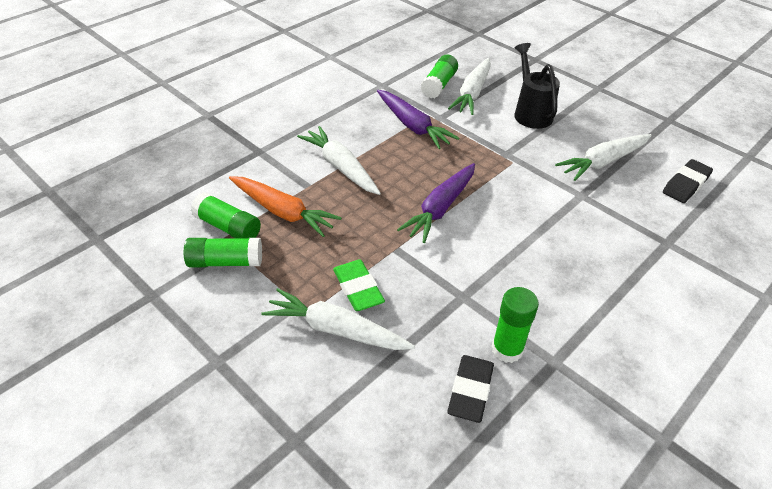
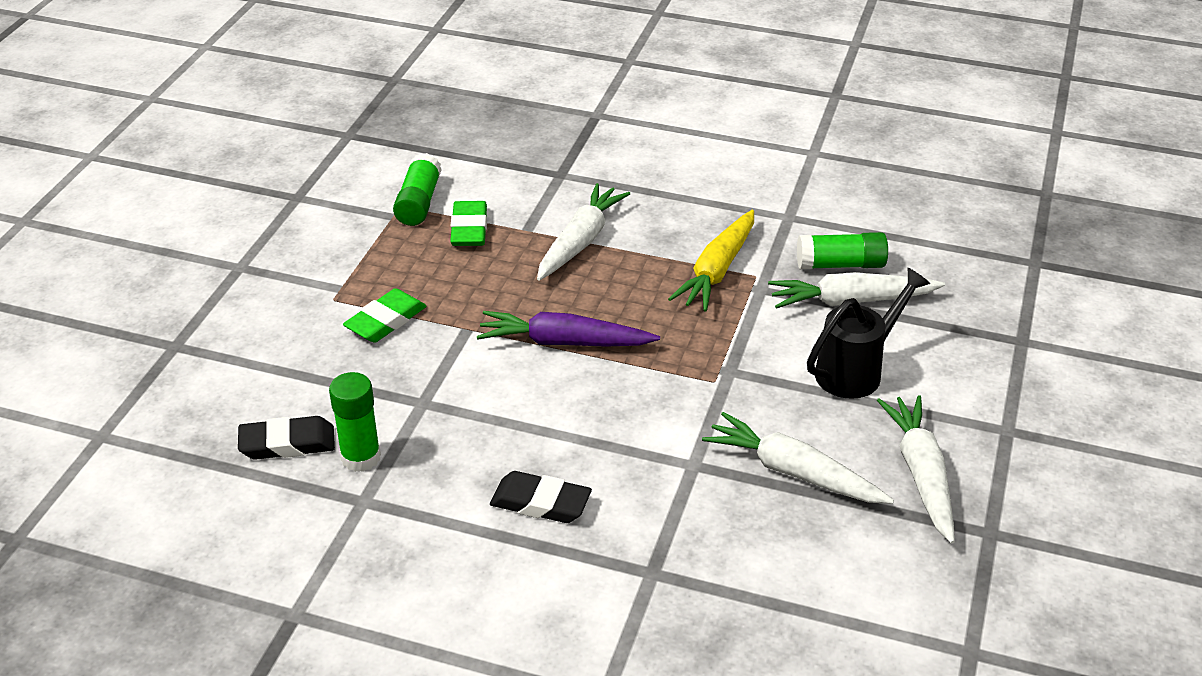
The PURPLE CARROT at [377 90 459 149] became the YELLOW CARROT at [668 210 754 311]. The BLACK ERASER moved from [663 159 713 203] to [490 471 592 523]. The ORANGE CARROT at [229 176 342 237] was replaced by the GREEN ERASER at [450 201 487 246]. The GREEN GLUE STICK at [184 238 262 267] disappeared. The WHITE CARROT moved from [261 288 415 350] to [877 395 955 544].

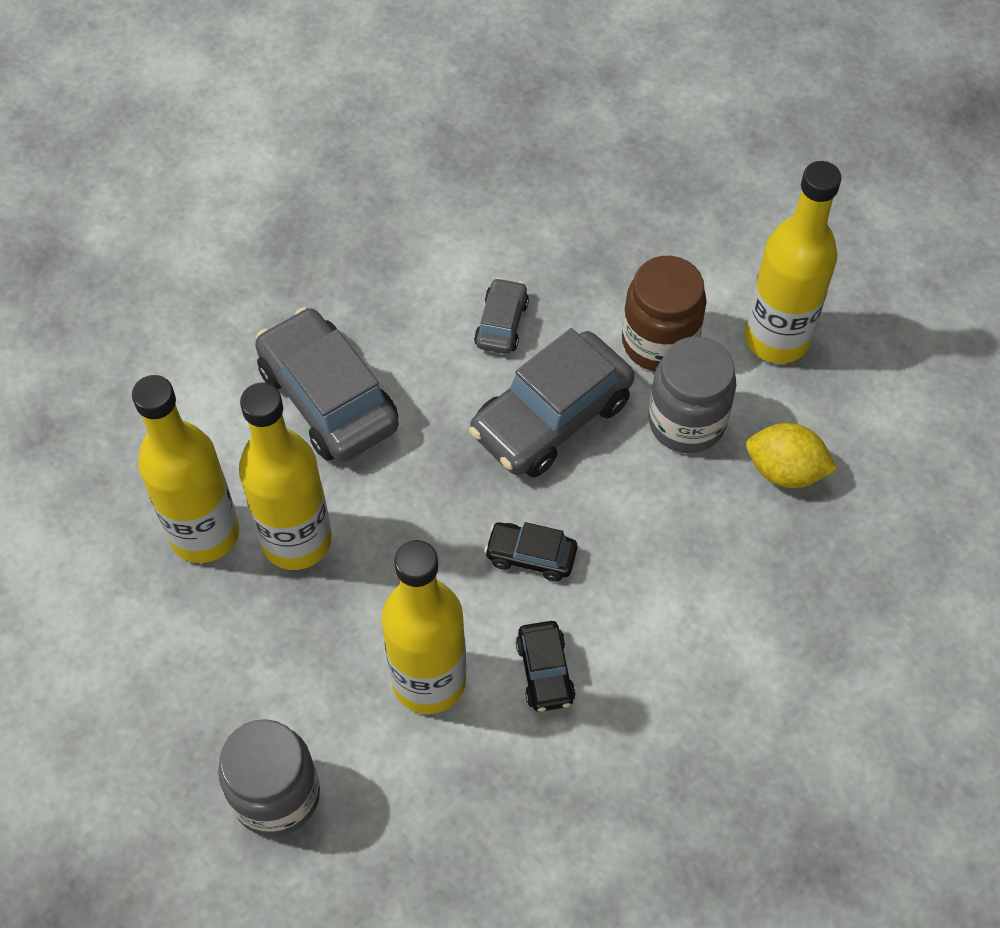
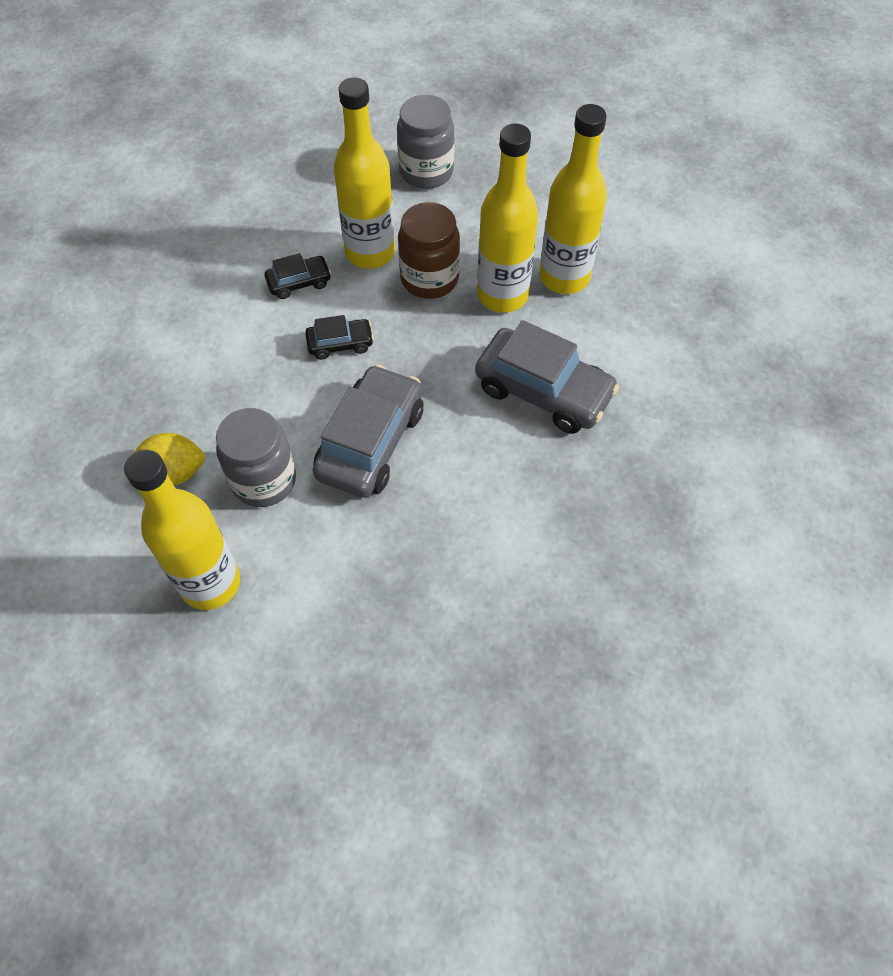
The BROWN JAR moved from [622 256 707 371] to [398 202 460 299]. The GREY CAR at [474 278 529 354] disappeared. The BLACK CAR at [516 621 576 712] turned 105 degrees clockwise.

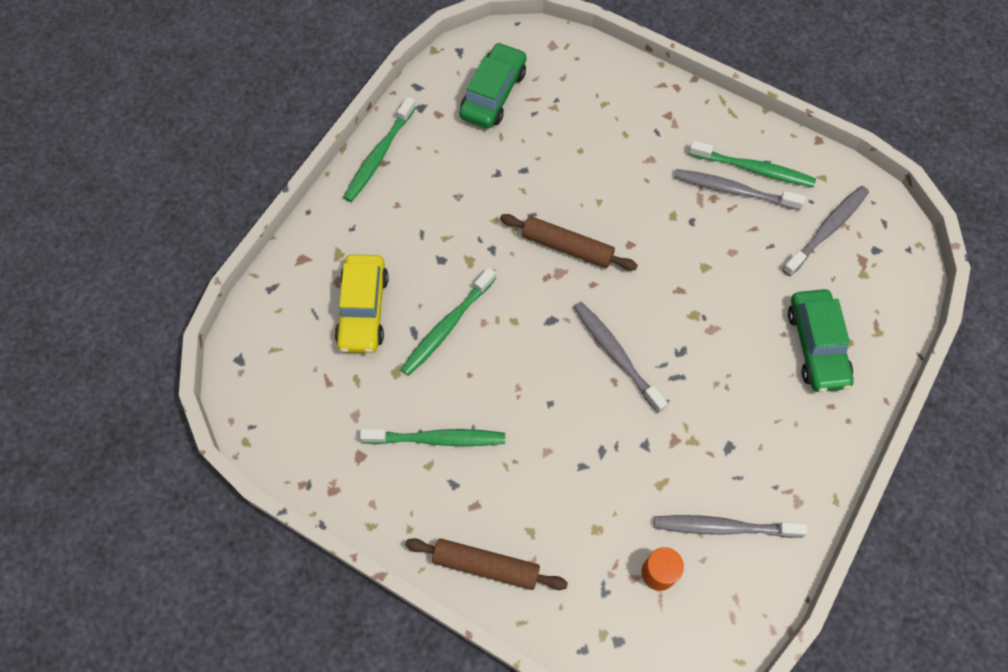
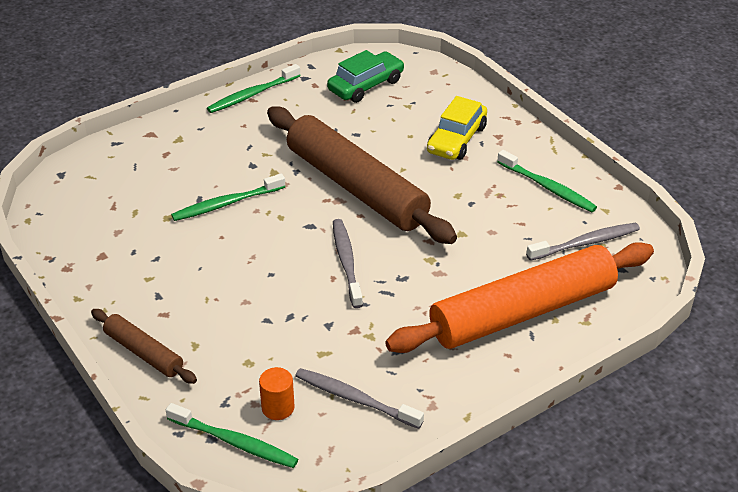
The GREY TOOTHBRUSH at [674 169 806 210] disappeared. The BROWN ROLLING PIN at [500 214 638 271] changed to 2.11 times the size. The YELLOW CAR moved from [335 254 389 353] to [427 96 487 160]. The GREEN CAR at [788 289 854 392] was replaced by the ORANGE ROLLING PIN at [385 242 654 353]. The GREEN TOOTHBRUSH moved from [360 429 505 446] to [166 403 298 468].

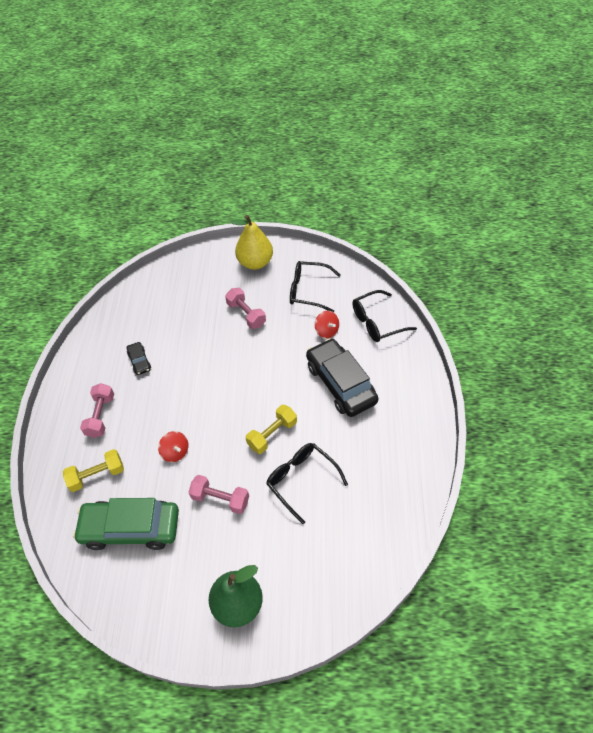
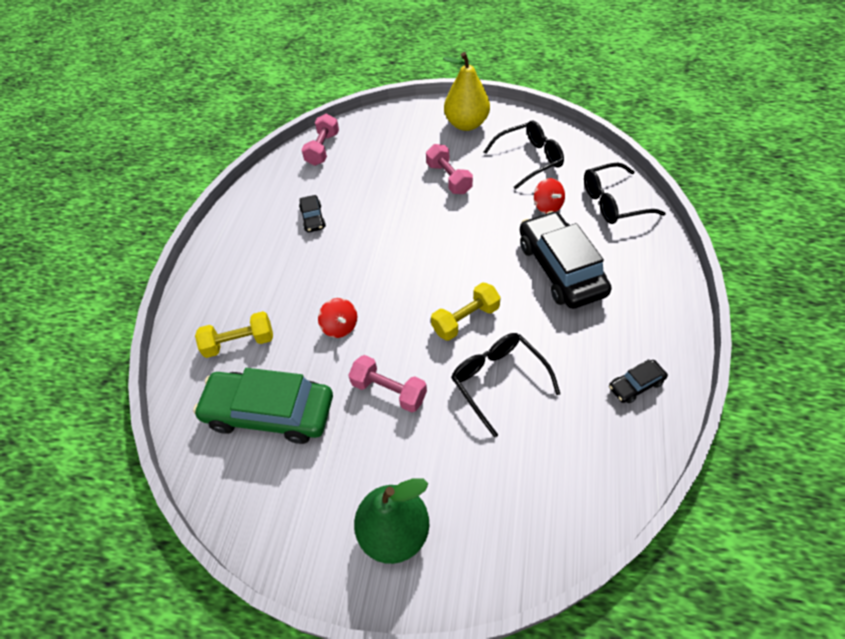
The BLACK GLASSES at [290 261 341 312] turned 135 degrees clockwise. The PINK DUMBBELL moved from [80 383 114 438] to [301 114 339 166]. The BLACK CAR at [609 359 668 403] appeared.

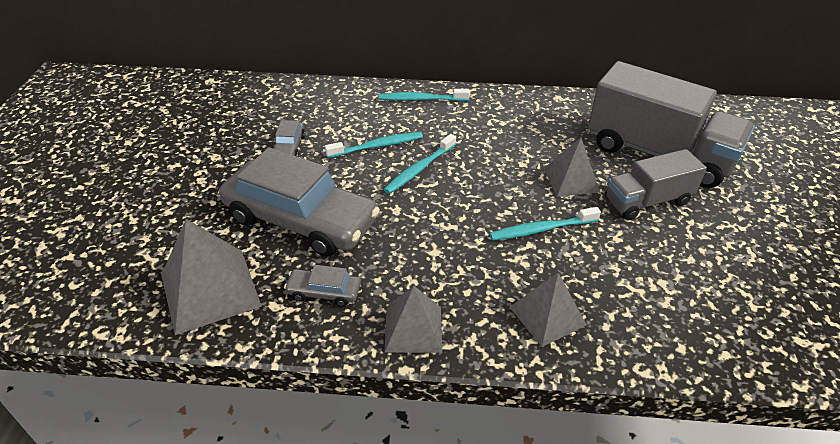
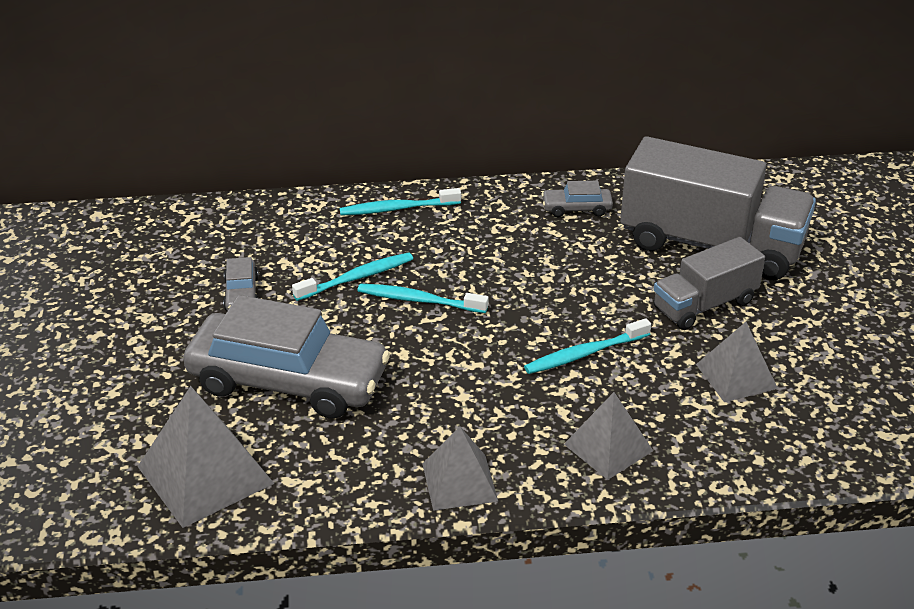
The TURQUOISE TOOTHBRUSH at [384 134 456 194] turned 75 degrees clockwise. The GREY PYRAMID moved from [543 138 600 197] to [696 322 778 402]. The GREY CAR moved from [284 265 361 307] to [541 181 613 217].

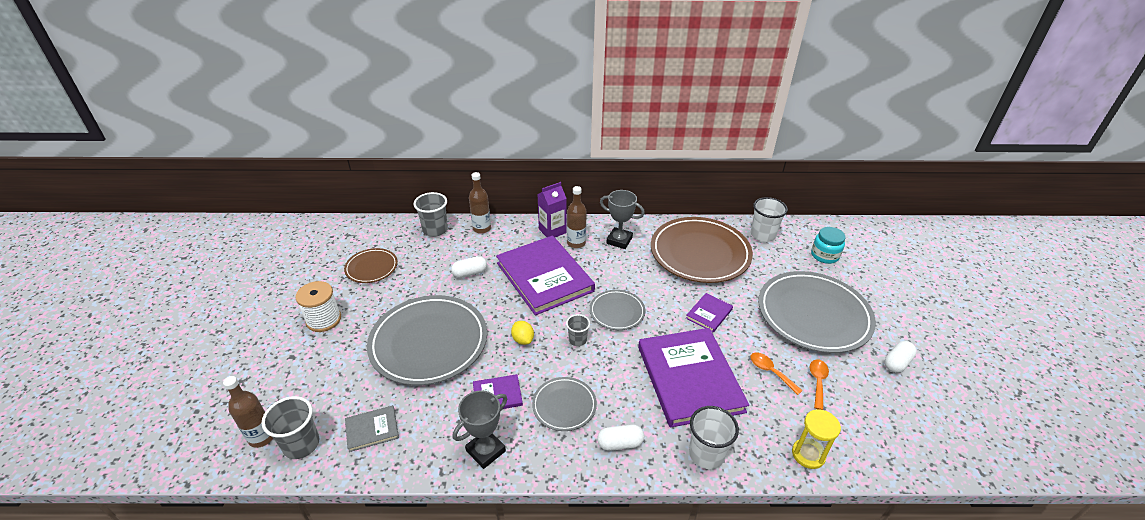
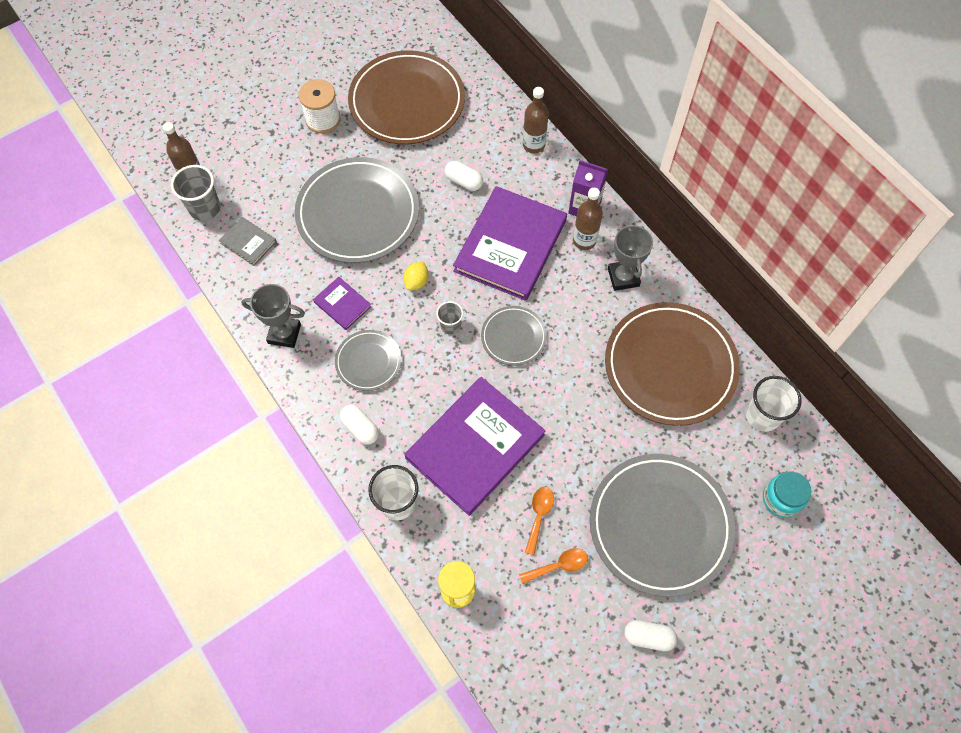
The GREY CUP at [413 192 448 237] disappeared. The BROWN PLATE at [344 248 398 283] changed to 2.00 times the size. The PURPLE BOOK at [686 293 733 332] disappeared.

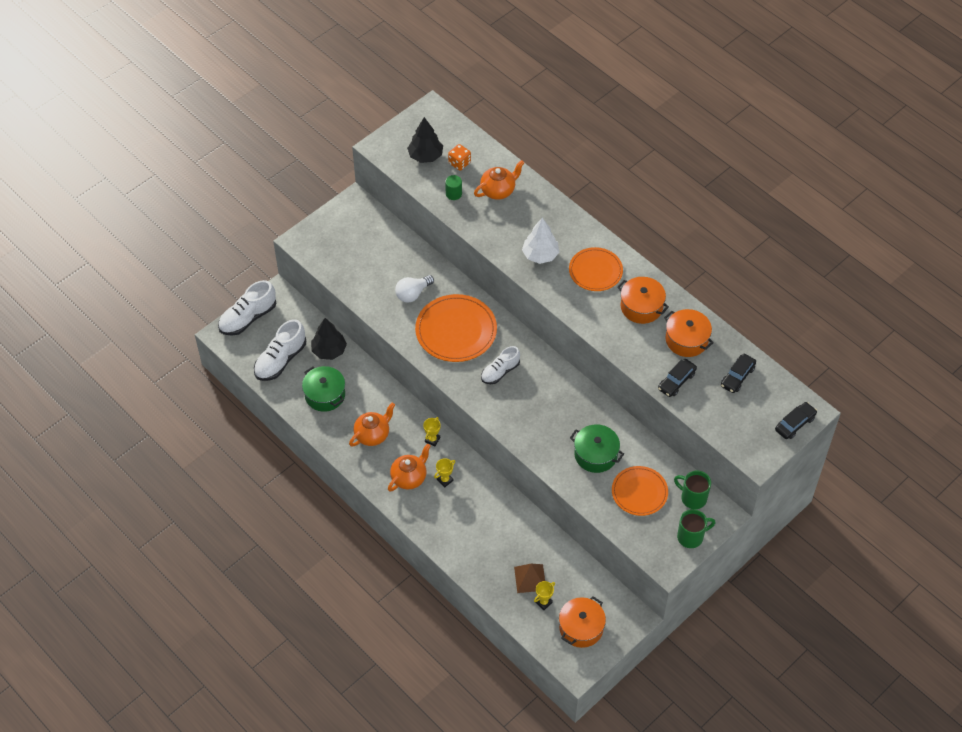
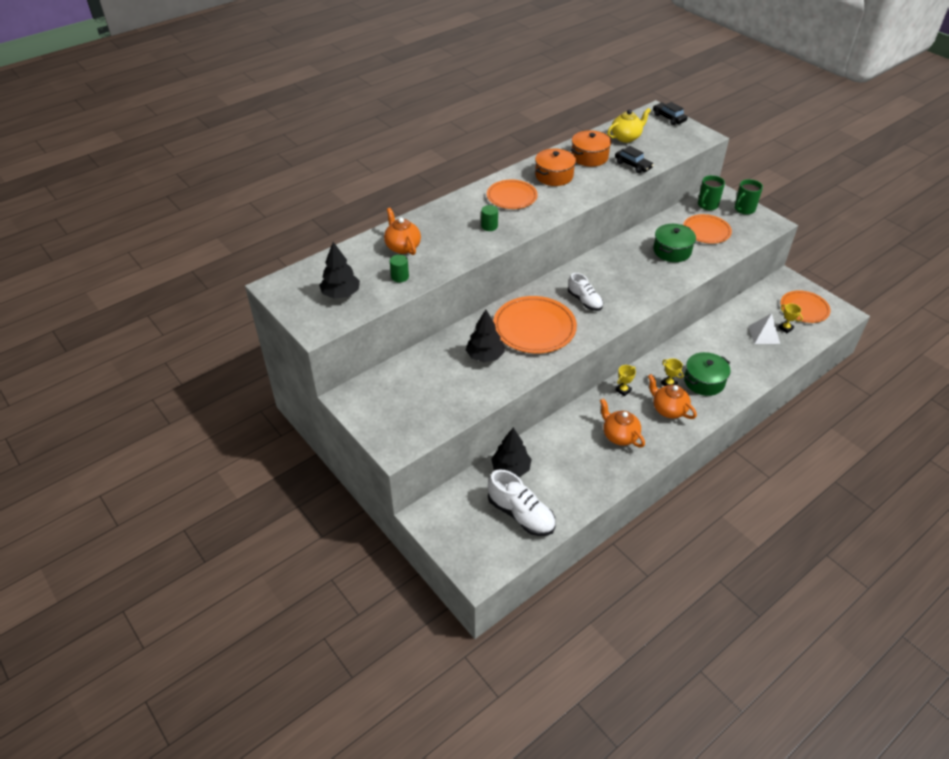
The ORANGE DICE at [448 144 471 171] disappeared. The WHITE TREE at [522 218 559 264] was replaced by the GREEN CYLINDER at [481 205 498 231]. The WHITE LIGHT BULB at [395 275 434 303] was replaced by the BLACK TREE at [466 310 505 362]. The WHITE SHOE at [218 280 276 336] disappeared. The BLACK CAR at [721 354 756 393] was replaced by the YELLOW TEAPOT at [607 108 651 143]. The GREEN POT moved from [302 366 345 412] to [684 352 730 396]. The YELLOW TROPHY at [423 417 441 446] turned 75 degrees counterclockwise. The GREEN MUG at [677 509 716 548] turned 120 degrees counterclockwise. The BROWN PYRAMID at [514 564 545 593] became the WHITE PYRAMID at [748 313 780 344]. The ORANGE POT at [559 596 606 648] was replaced by the ORANGE PLATE at [780 290 831 323].

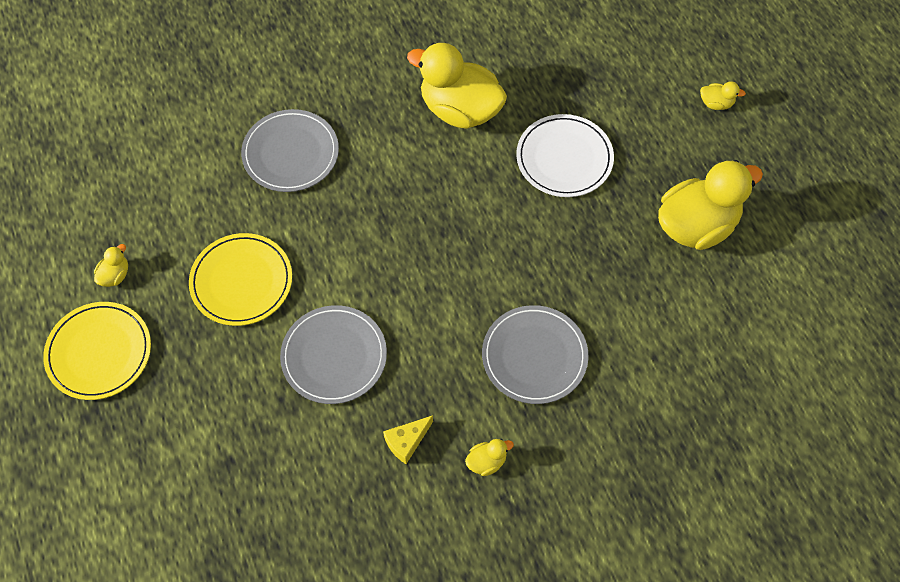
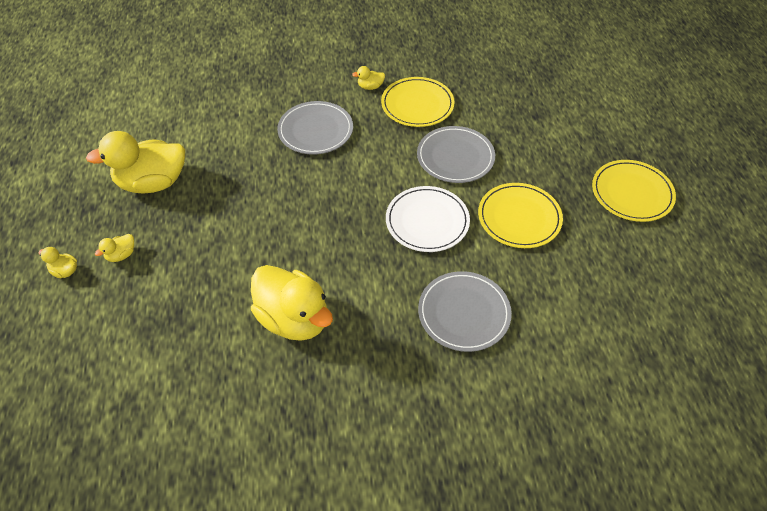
The WHITE PLATE moved from [516 114 614 197] to [386 186 470 252]. The YELLOW DUCK moved from [94 244 128 287] to [95 234 134 262]. The YELLOW CHEESE at [383 415 433 464] was replaced by the YELLOW PLATE at [381 77 455 127].

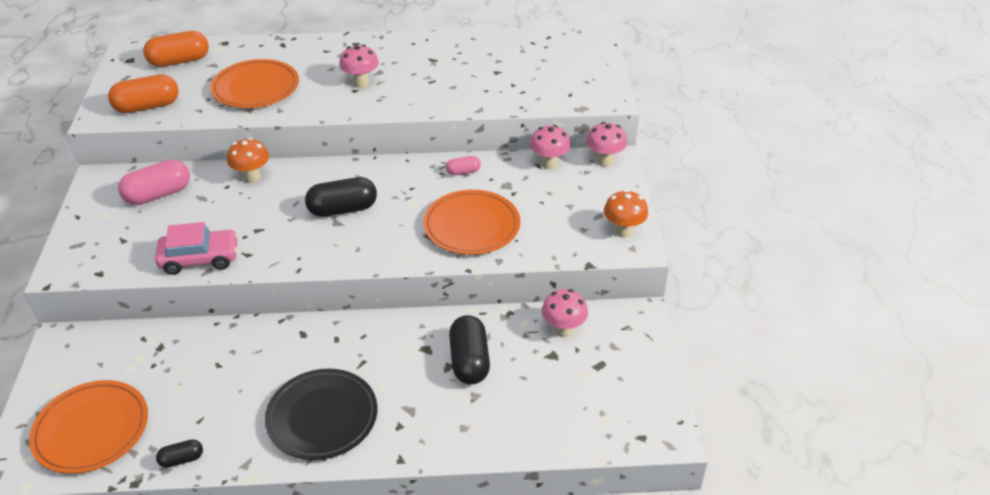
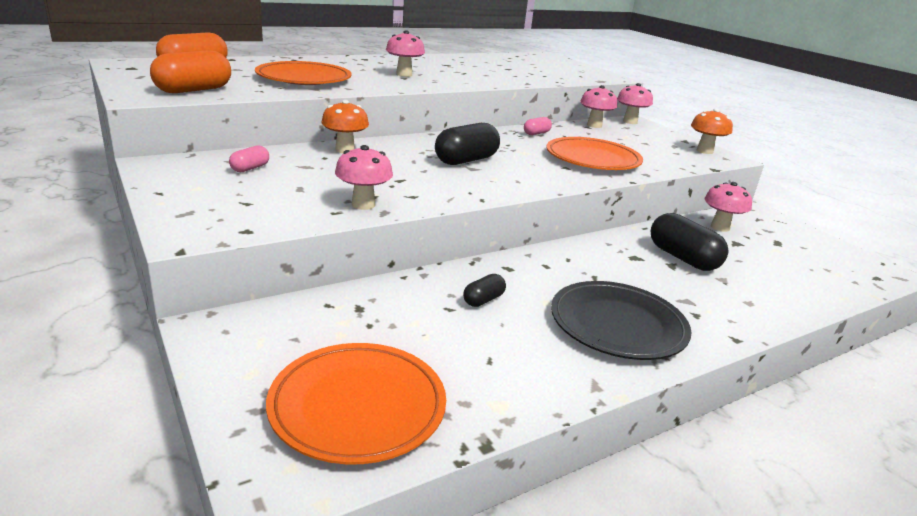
The PINK CAPSULE at [118 159 190 205] changed to 0.52 times the size. The PINK CAR at [155 222 238 275] was replaced by the PINK MUSHROOM at [335 145 393 210]. The BLACK CAPSULE moved from [156 439 203 468] to [463 274 506 307].

